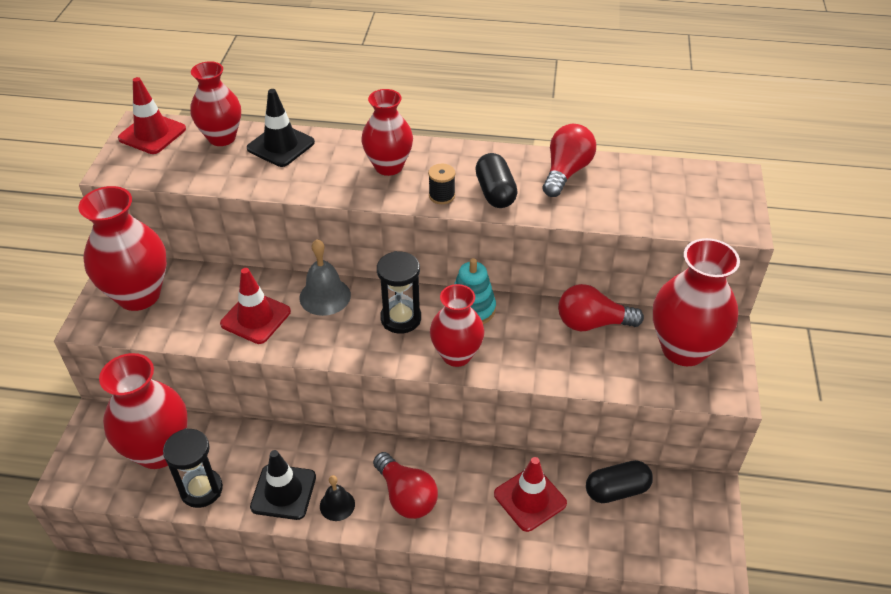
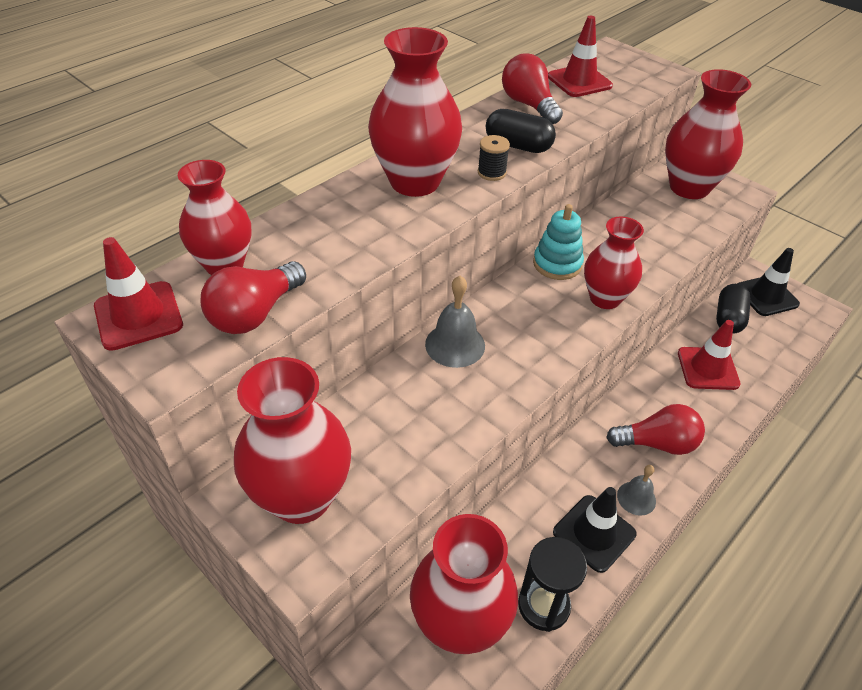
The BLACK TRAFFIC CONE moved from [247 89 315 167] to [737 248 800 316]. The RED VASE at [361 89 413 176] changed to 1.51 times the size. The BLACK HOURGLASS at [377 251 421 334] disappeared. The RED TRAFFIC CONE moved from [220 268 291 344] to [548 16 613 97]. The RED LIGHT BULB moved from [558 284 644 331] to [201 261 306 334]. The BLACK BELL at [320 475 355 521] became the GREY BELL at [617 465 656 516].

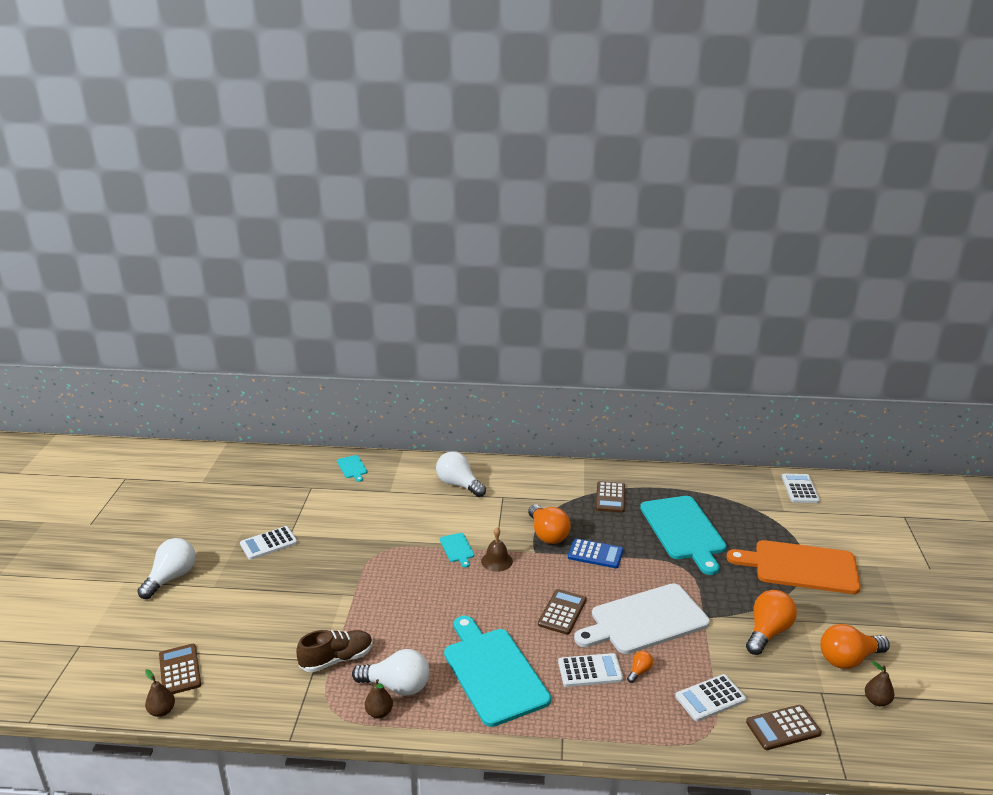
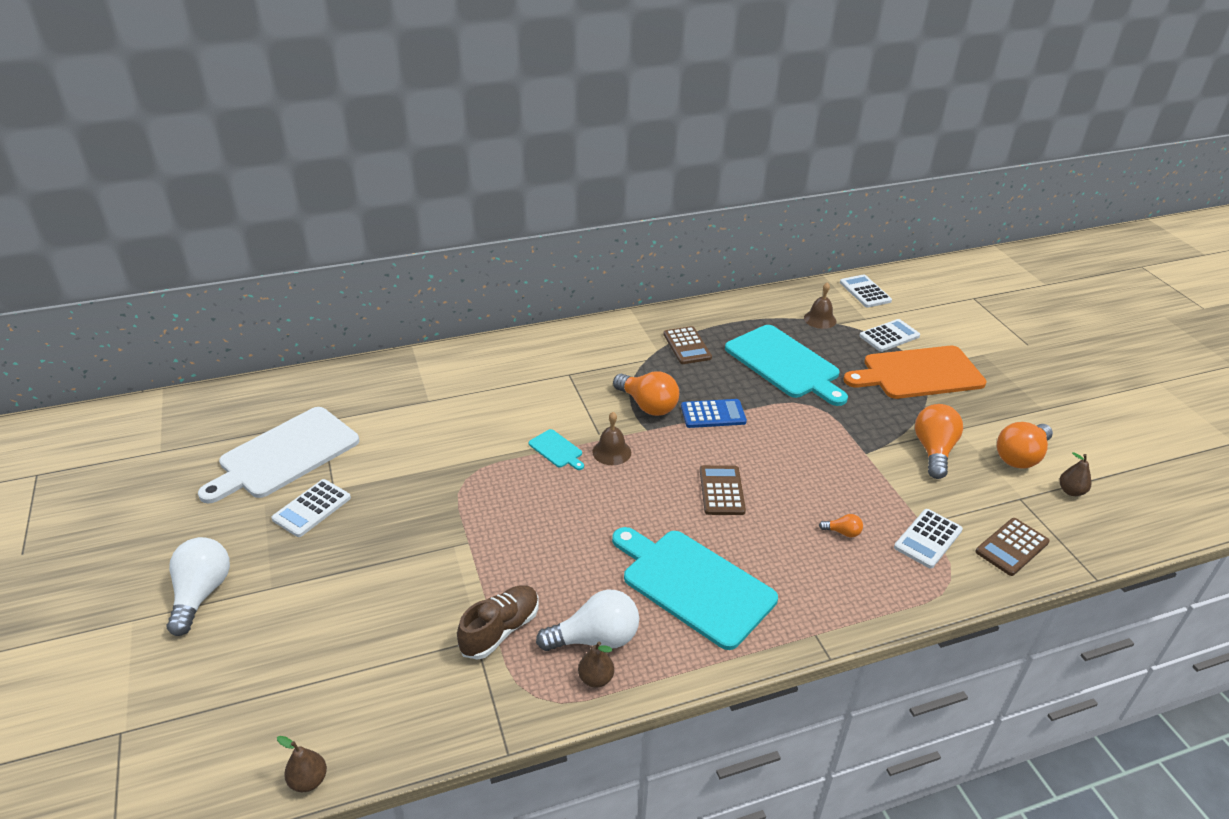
The WHITE LIGHT BULB at [436 451 486 497] disappeared. The TURQUOISE CUTTING BOARD at [337 455 367 482] disappeared. The WHITE CUTTING BOARD moved from [574 583 710 654] to [198 407 359 504]. The BROWN CALCULATOR at [159 644 201 694] disappeared. The ORANGE LIGHT BULB at [627 651 653 683] turned 90 degrees clockwise. The WHITE CALCULATOR moved from [558 653 623 687] to [859 319 920 352]. The BROWN BELL at [804 282 836 329] appeared.

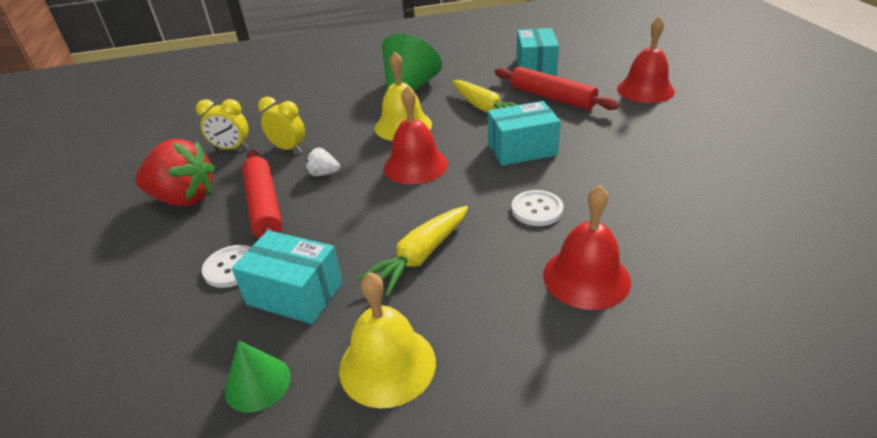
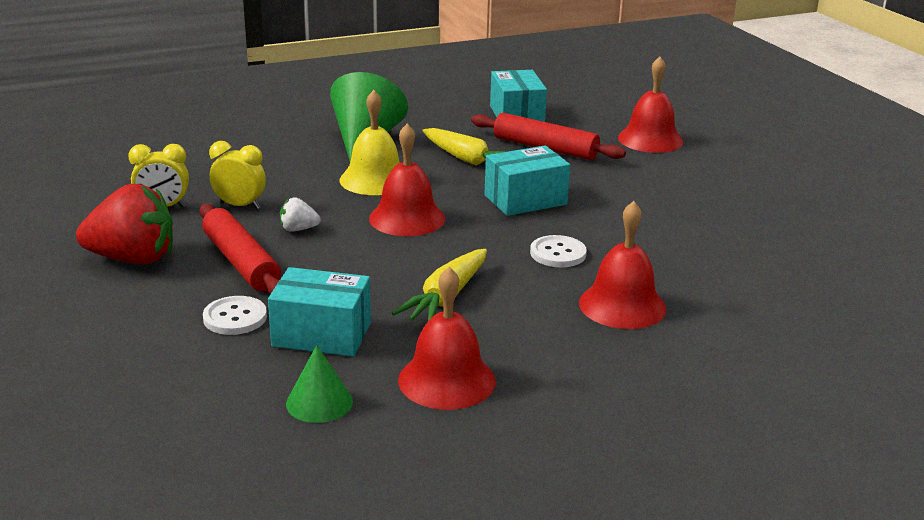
The YELLOW BELL at [339 272 436 408] became the RED BELL at [398 267 496 410].

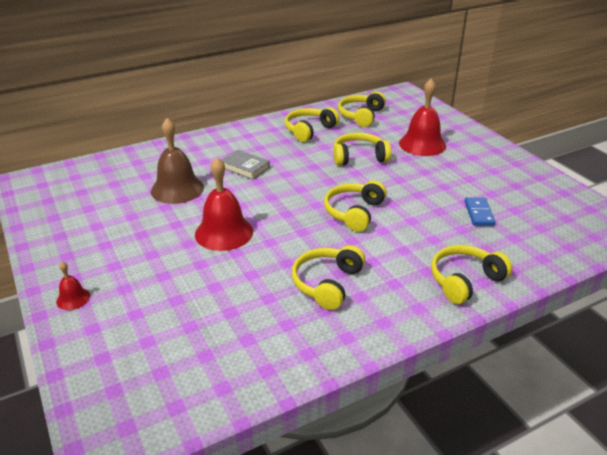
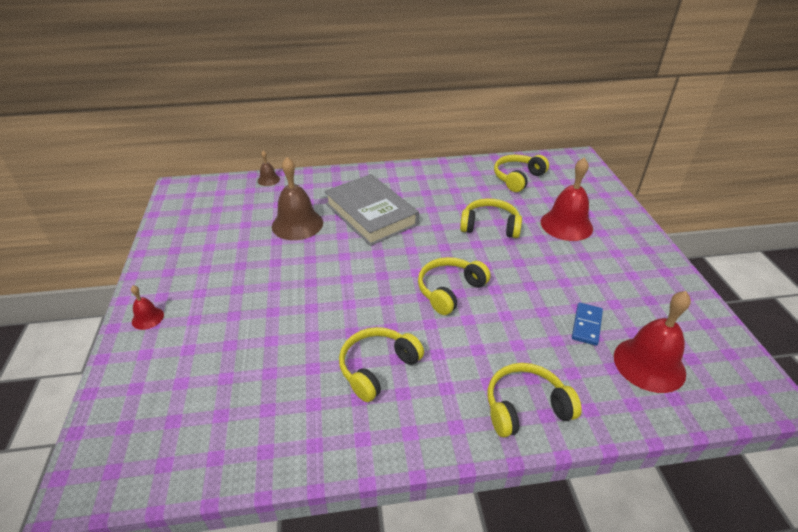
The YELLOW HEADPHONES at [285 107 340 142] disappeared. The GREY BOOK at [221 149 270 180] changed to 2.02 times the size. The RED BELL moved from [195 157 253 251] to [614 291 691 393]. The BROWN BELL at [258 151 280 186] appeared.

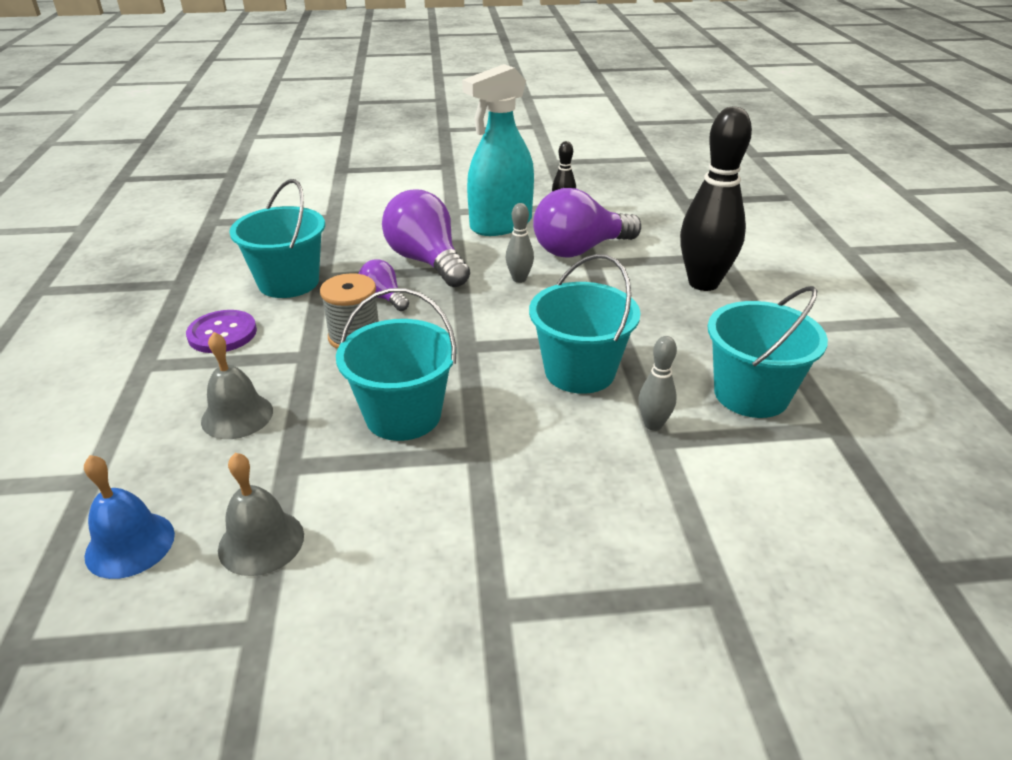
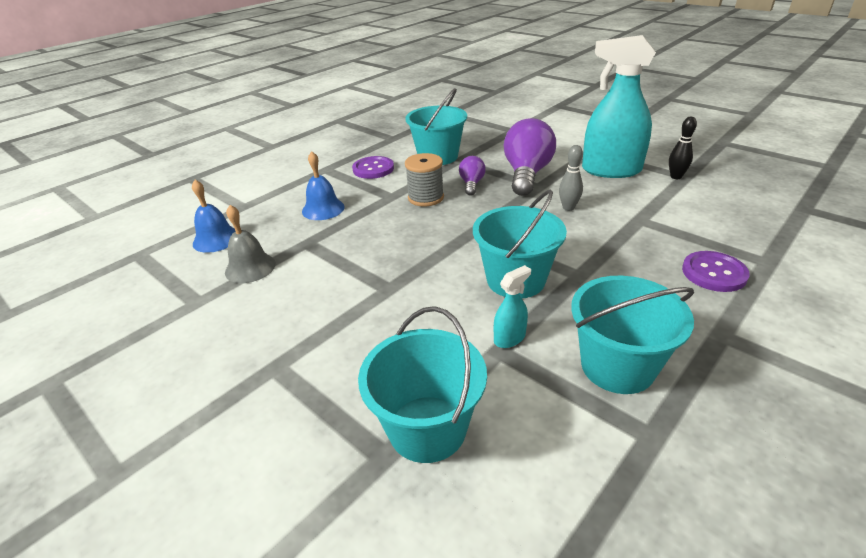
The BLACK BOWLING PIN at [680 107 752 291] was replaced by the PURPLE BUTTON at [682 251 749 292]. The PURPLE LIGHT BULB at [533 188 641 258] disappeared. The TURQUOISE BUCKET moved from [336 288 456 441] to [358 306 487 463]. The GREY BELL at [201 332 273 439] became the BLUE BELL at [302 151 345 220]. The GREY BOWLING PIN at [638 336 677 431] was replaced by the TURQUOISE SPRAY BOTTLE at [494 265 531 348].

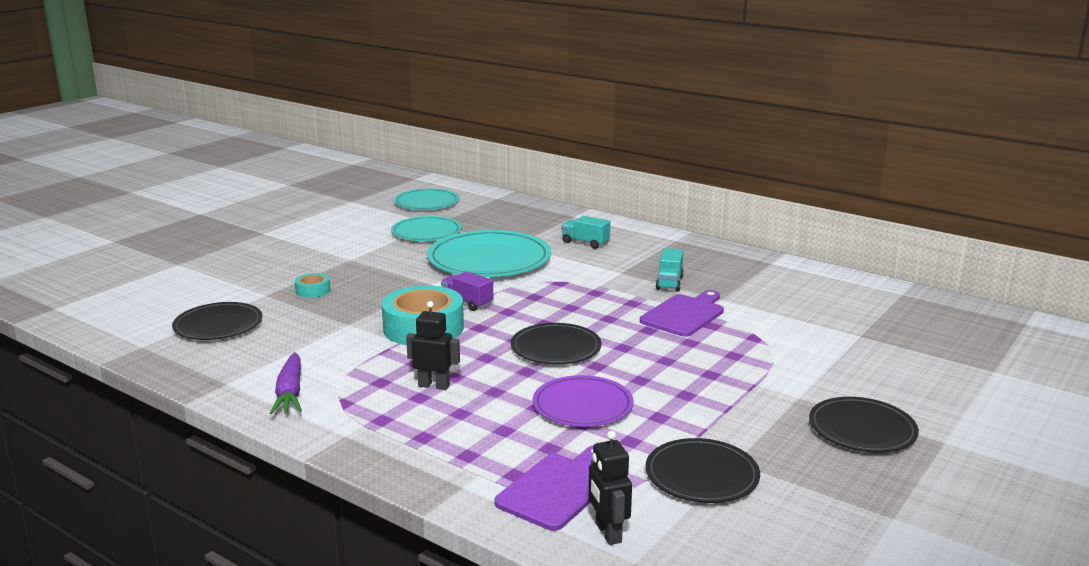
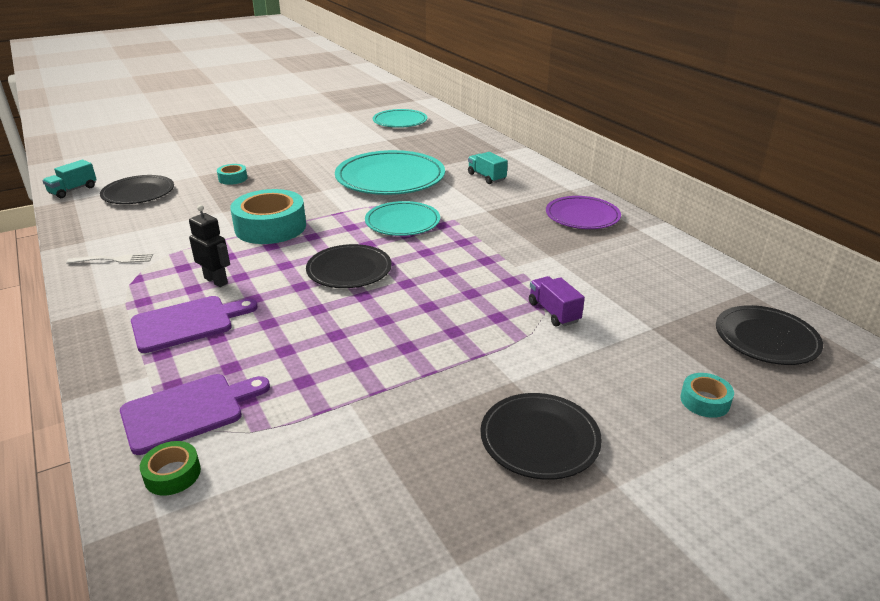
The TURQUOISE PLATE moved from [391 216 461 241] to [365 201 440 236]. The TURQUOISE TRUCK moved from [656 248 684 292] to [42 160 97 198]. The PURPLE TRUCK moved from [441 271 493 311] to [529 276 585 326]. The PURPLE CUTTING BOARD moved from [640 290 724 337] to [131 296 258 353]. The PURPLE CARROT at [269 352 302 414] was replaced by the WHITE FORK at [66 253 153 264]. The PURPLE PLATE moved from [533 375 634 427] to [546 196 621 229]. The BLACK ROBOT at [588 431 632 545] was replaced by the GREEN TAPE at [140 441 201 496]. The BLACK PLATE moved from [645 438 760 503] to [716 305 823 365]. The TURQUOISE TAPE at [680 373 734 418] appeared.

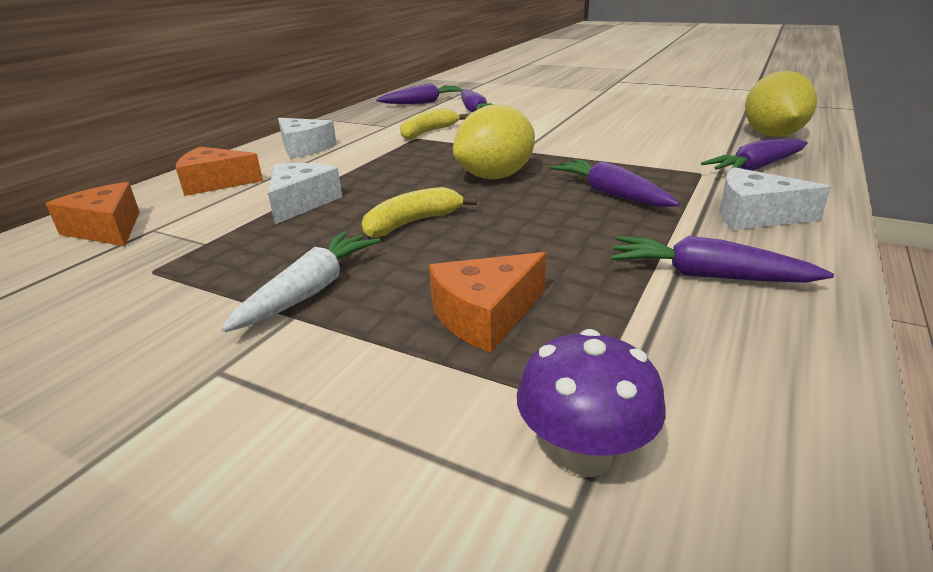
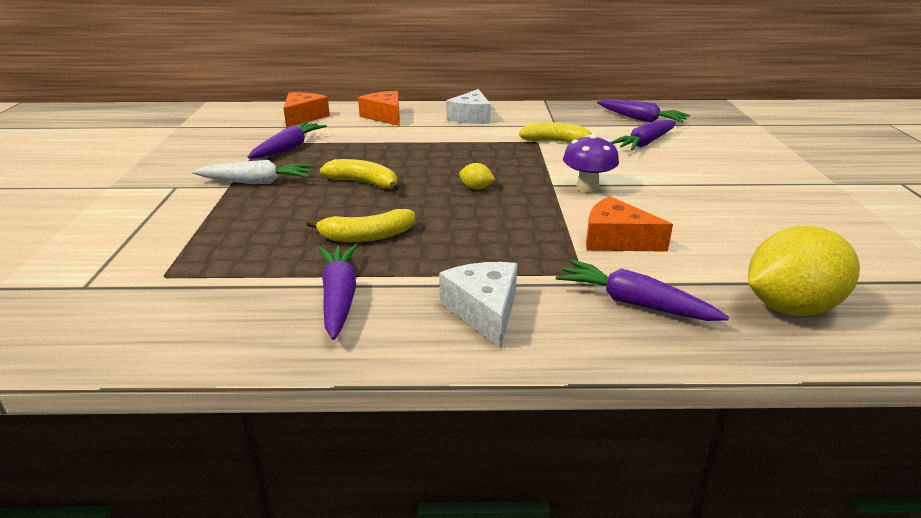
The YELLOW LEMON at [453 105 535 179] changed to 0.42 times the size. The PURPLE CARROT moved from [550 159 680 207] to [248 122 327 158]. The WHITE CHEESE at [268 163 342 224] disappeared. The ORANGE CHEESE moved from [429 252 546 352] to [586 196 673 252]. The PURPLE MUSHROOM moved from [517 329 666 477] to [563 134 619 192]. The YELLOW BANANA at [306 209 415 242] appeared.

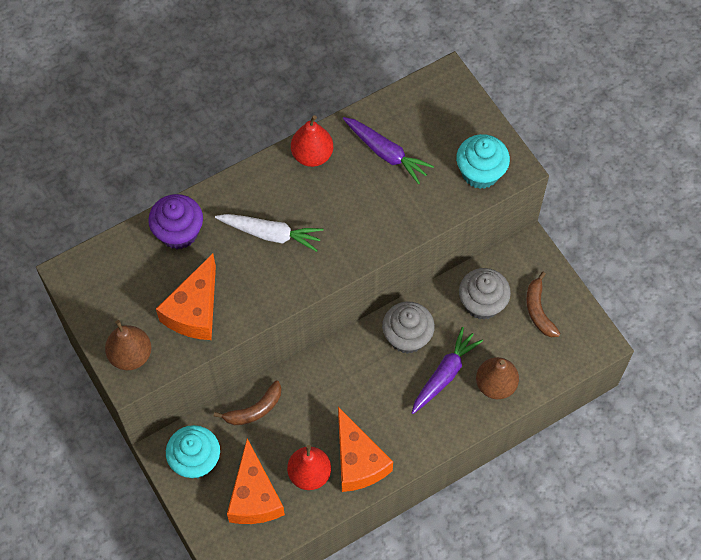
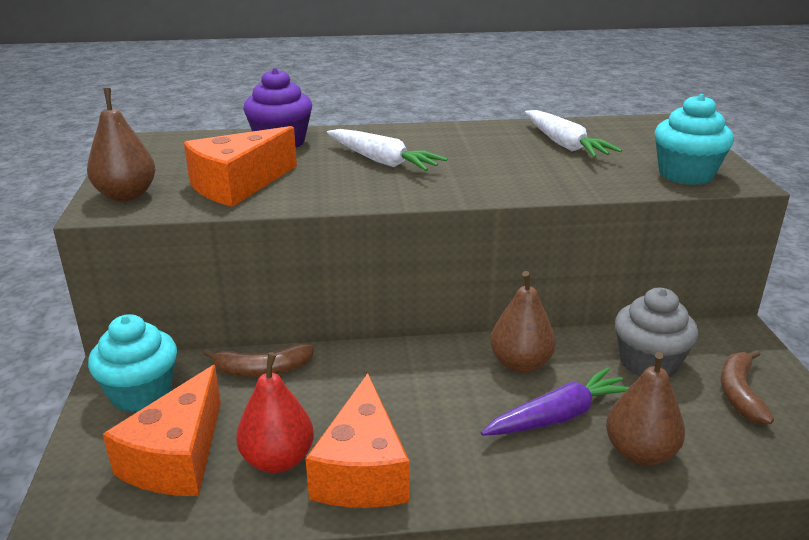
The RED PEAR at [291 115 333 167] disappeared. The PURPLE CARROT at [343 117 434 184] became the WHITE CARROT at [525 110 622 158]. The GREY CUPCAKE at [382 302 435 354] was replaced by the BROWN PEAR at [490 271 556 373].

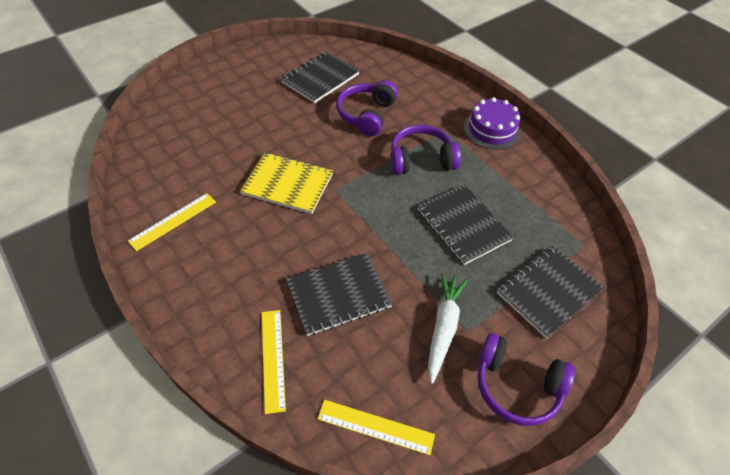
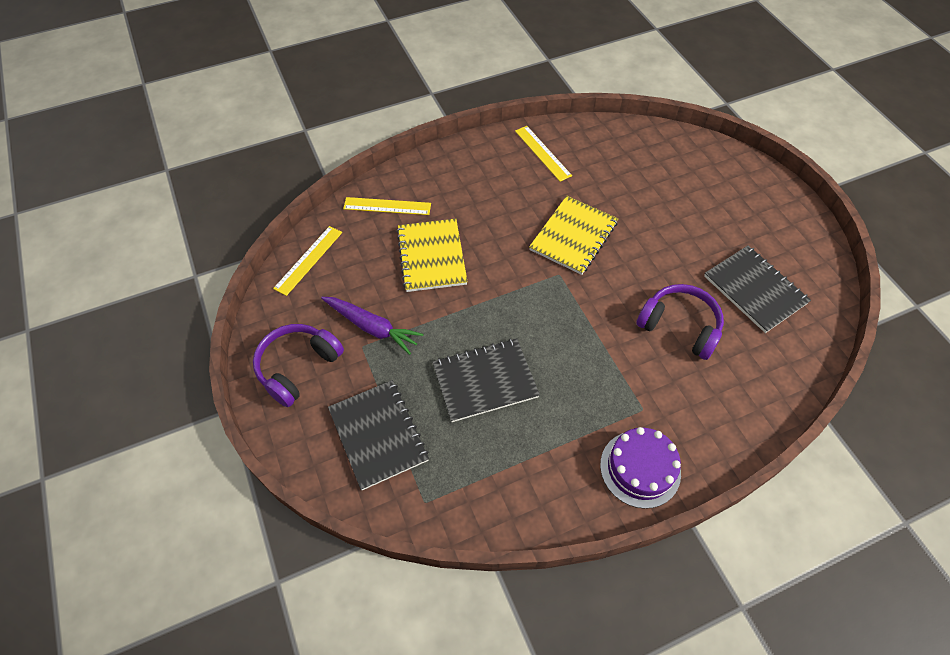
The PURPLE HEADPHONES at [391 125 461 175] disappeared. The BLACK NOTEBOOK at [286 253 393 336] became the YELLOW NOTEBOOK at [397 219 468 292]. The WHITE CARROT at [428 273 468 384] became the PURPLE CARROT at [321 297 423 355].

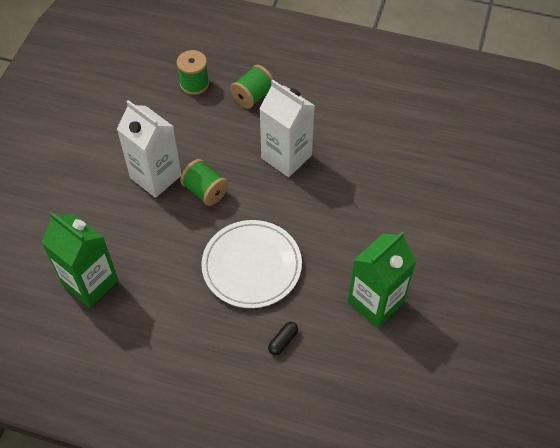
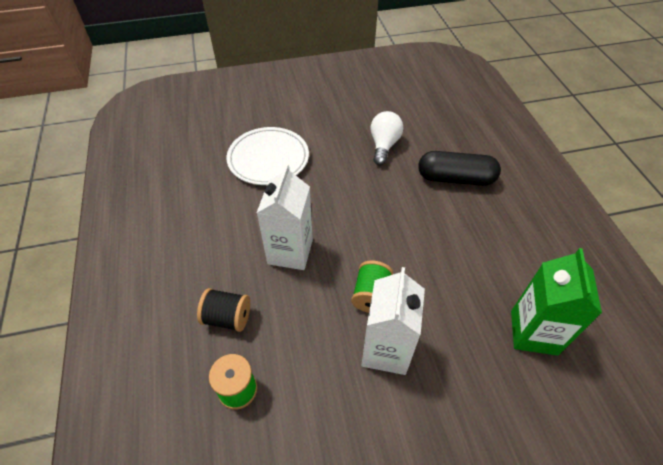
The GREEN SPOOL at [230 65 274 109] became the BLACK SPOOL at [197 288 250 332]. The WHITE PLATE moved from [202 220 302 308] to [227 127 309 185]. The GREEN CARTON at [348 231 417 328] was replaced by the WHITE LIGHT BULB at [370 111 403 165]. The BLACK CAPSULE at [268 322 298 355] changed to 2.46 times the size.

